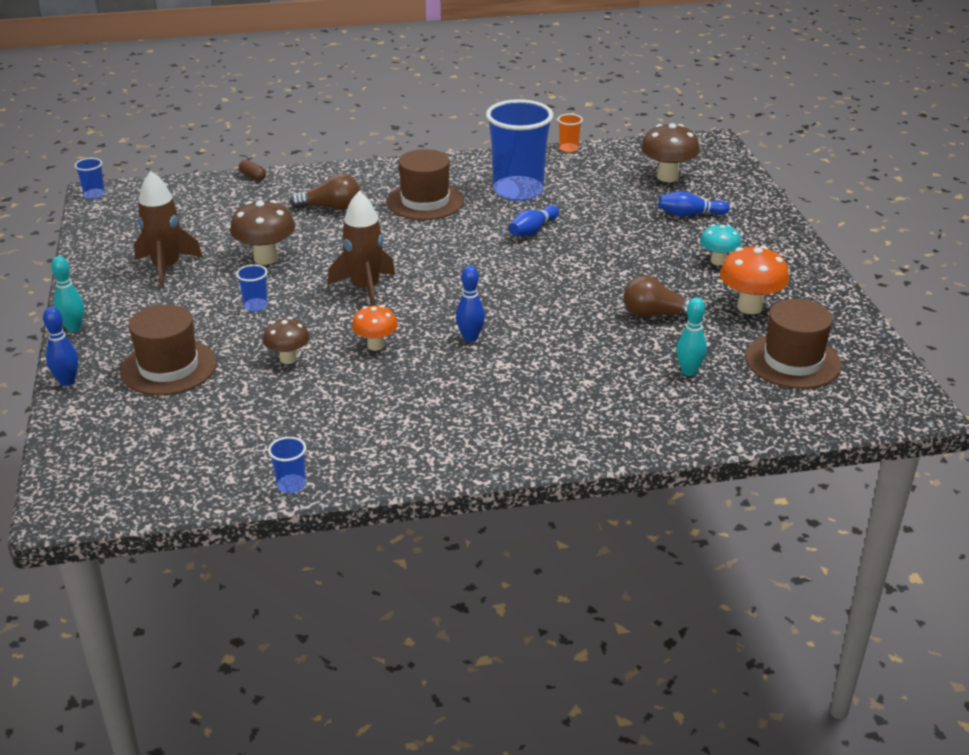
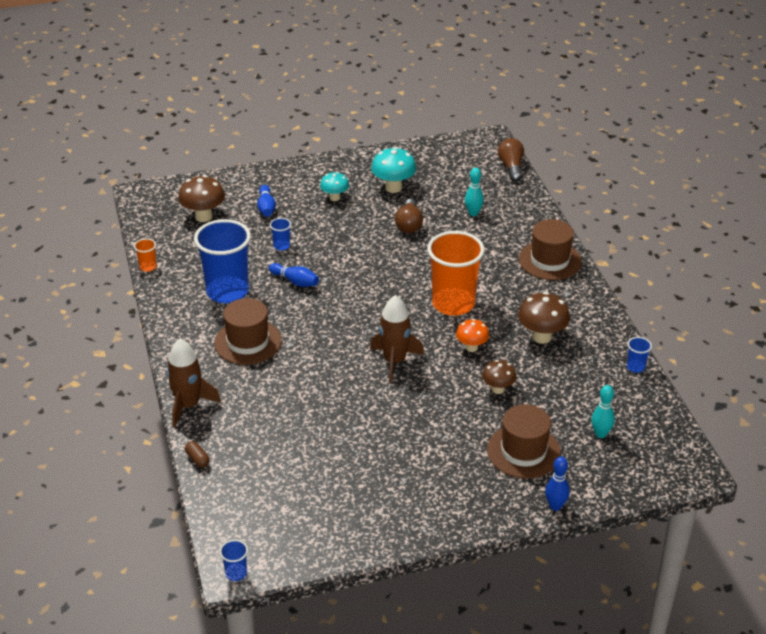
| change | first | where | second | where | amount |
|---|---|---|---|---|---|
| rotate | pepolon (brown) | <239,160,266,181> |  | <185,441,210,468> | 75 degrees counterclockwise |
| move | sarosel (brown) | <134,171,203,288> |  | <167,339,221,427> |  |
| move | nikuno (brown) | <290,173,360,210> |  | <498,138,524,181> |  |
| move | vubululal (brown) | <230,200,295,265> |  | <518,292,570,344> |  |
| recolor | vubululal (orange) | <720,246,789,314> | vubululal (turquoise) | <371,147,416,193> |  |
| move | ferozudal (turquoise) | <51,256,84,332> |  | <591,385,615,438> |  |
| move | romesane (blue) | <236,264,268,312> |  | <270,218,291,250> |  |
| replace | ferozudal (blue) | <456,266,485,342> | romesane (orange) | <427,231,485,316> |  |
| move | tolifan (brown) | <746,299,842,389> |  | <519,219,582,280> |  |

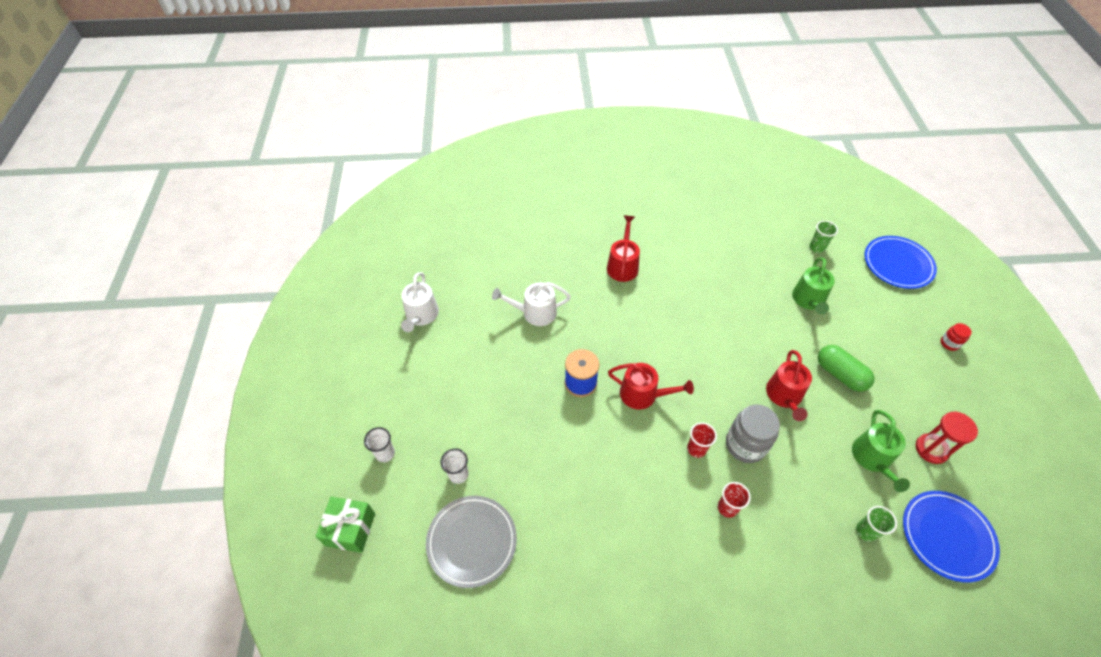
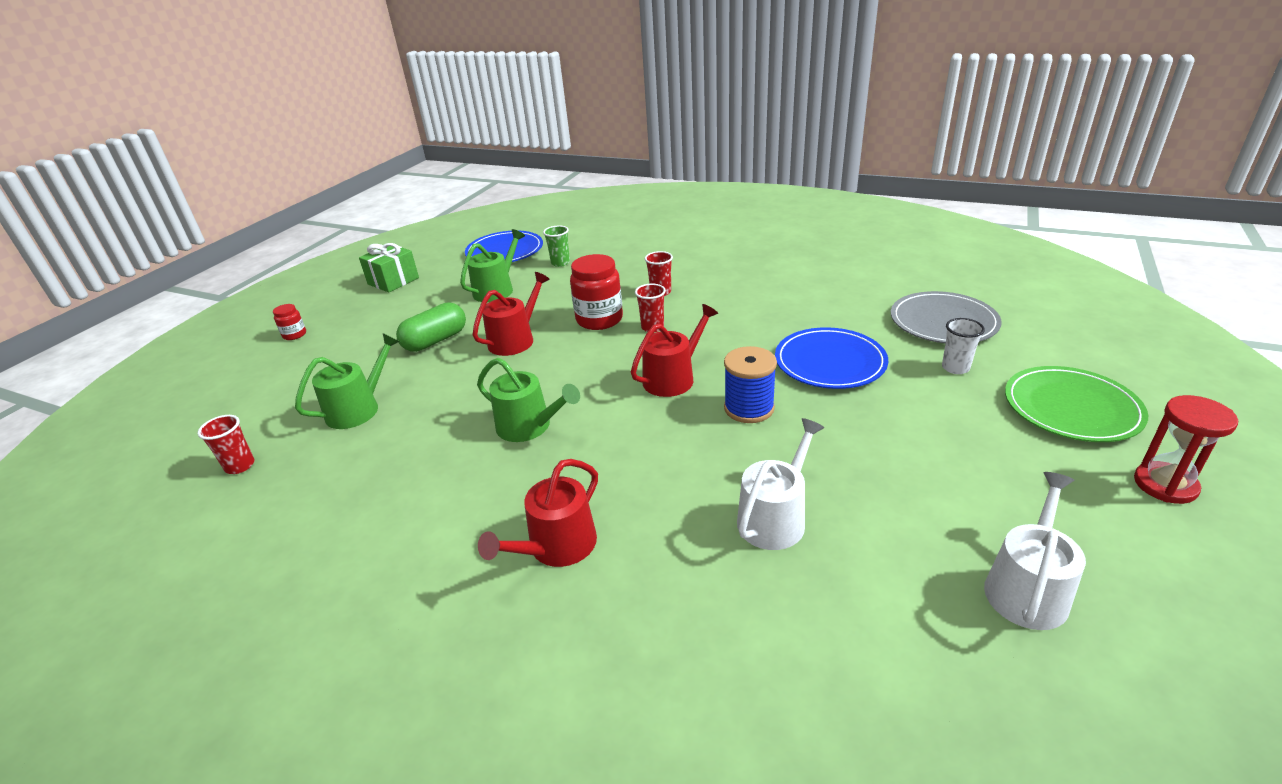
| change | first | where | second | where | amount |
|---|---|---|---|---|---|
| recolor | romesane (green) | <810,221,838,253> | romesane (red) | <198,415,255,474> |  |
| move | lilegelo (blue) | <864,236,937,289> |  | <775,327,888,389> |  |
| rotate | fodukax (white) | <492,282,571,326> |  | <737,418,824,550> | 75 degrees counterclockwise |
| rotate | pepolon (green) | <818,345,875,392> |  | <396,302,466,352> | 60 degrees clockwise |
| rotate | fodukax (red) | <608,363,694,409> |  | <631,304,718,397> | 90 degrees clockwise |
| recolor | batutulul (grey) | <726,404,780,463> | batutulul (red) | <570,254,623,330> |  |
| move | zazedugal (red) | <916,411,978,464> |  | <1134,395,1238,504> |  |
| replace | romesane (white) | <364,427,395,462> | lilegelo (green) | <1005,366,1148,442> |  |
| move | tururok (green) | <315,496,375,553> |  | <359,243,419,293> |  |
| insert |  |  | fodukax (green) | <477,358,580,442> |  |

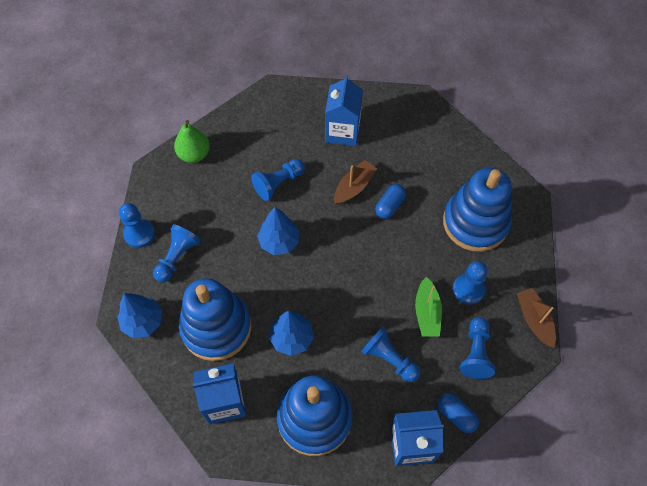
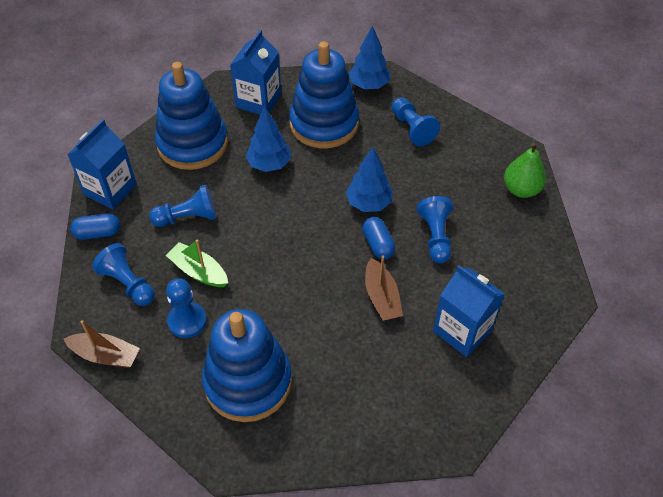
| change | first | where | second | where | amount |
|---|---|---|---|---|---|
| move | pepolon (blue) | <375,184,406,219> |  | <362,217,395,259> |  |
| delete | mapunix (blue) | <119,203,155,248> |  |  |  |

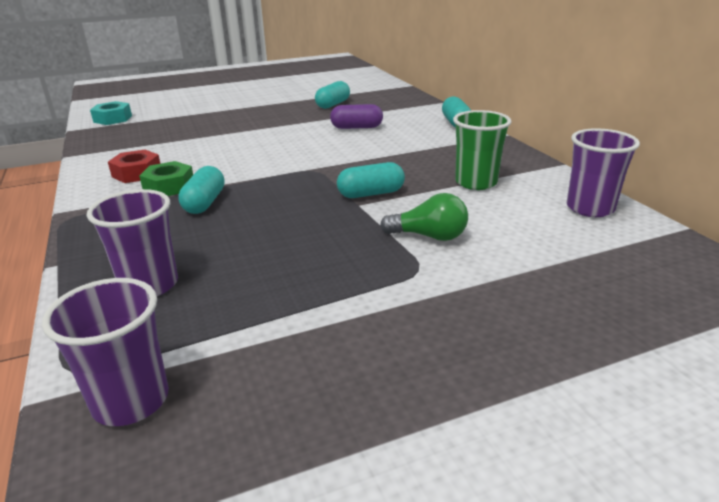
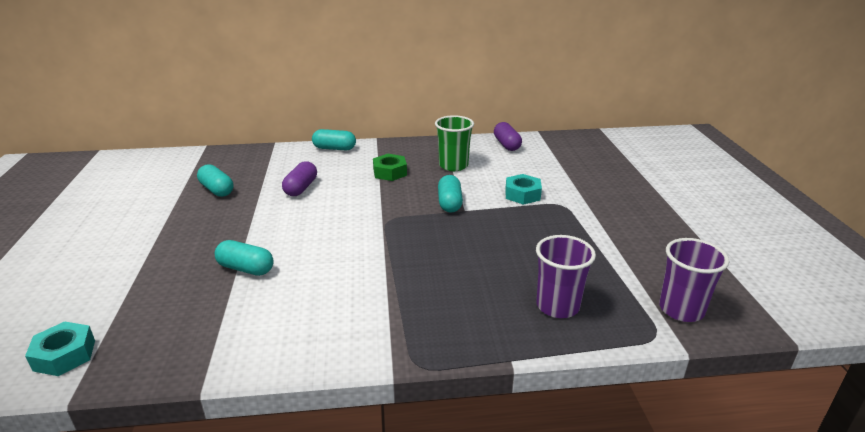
| change | first | where | second | where | amount |
|---|---|---|---|---|---|
| replace | romesane (purple) | <567,128,640,217> | pepolon (purple) | <494,122,522,151> |  |
| delete | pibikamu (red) | <108,150,160,183> |  |  |  |
| move | pibikamu (green) | <139,161,193,196> |  | <373,154,407,181> |  |
| move | pepolon (turquoise) | <178,166,225,214> |  | <215,240,274,276> |  |
| replace | nikuno (green) | <380,193,468,241> | pibikamu (turquoise) | <505,174,542,205> |  |

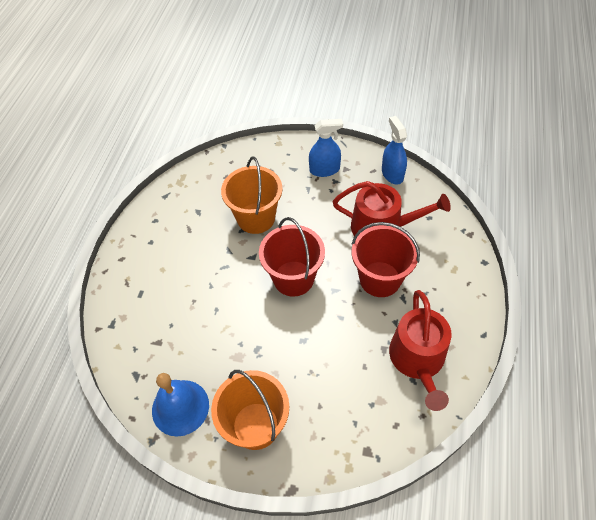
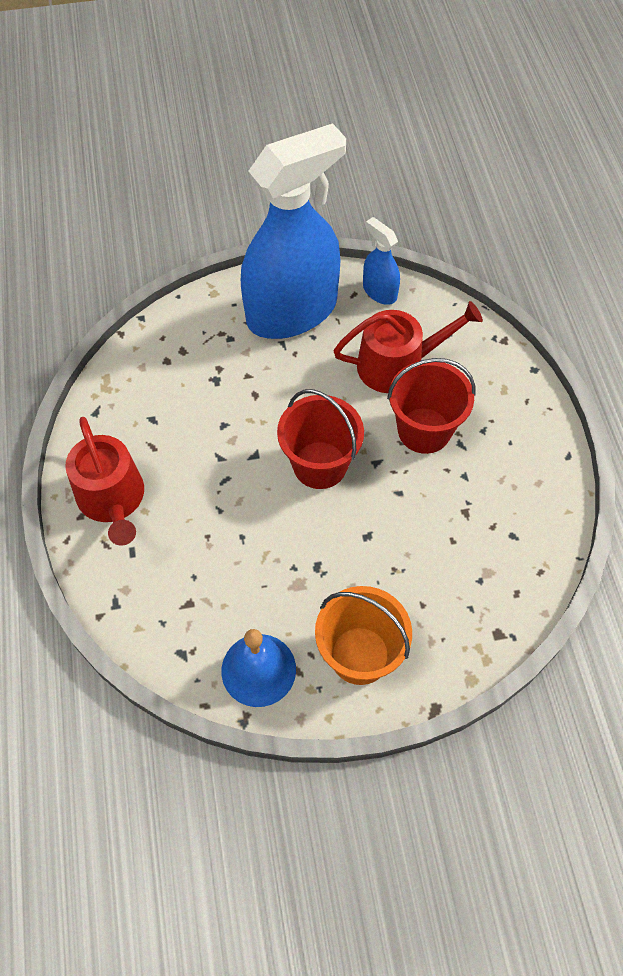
| change | first | where | second | where | amount |
|---|---|---|---|---|---|
| resize | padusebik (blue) | <309,119,343,177> |  | <241,123,346,339> | x2.34 |
| delete | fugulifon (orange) | <221,156,283,234> |  |  |  |
| move | fodukax (red) | <389,290,452,411> |  | <65,417,144,545> |  |

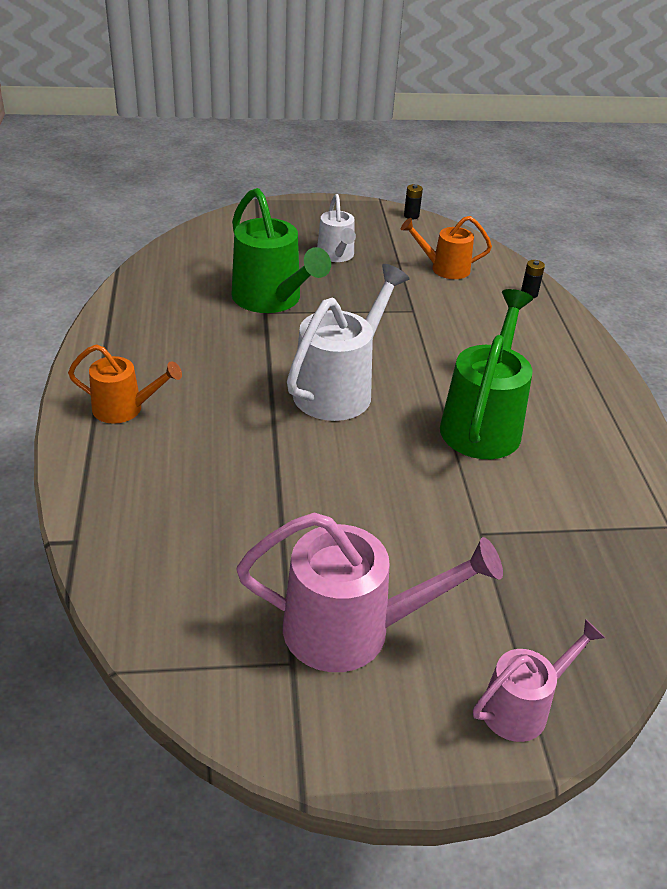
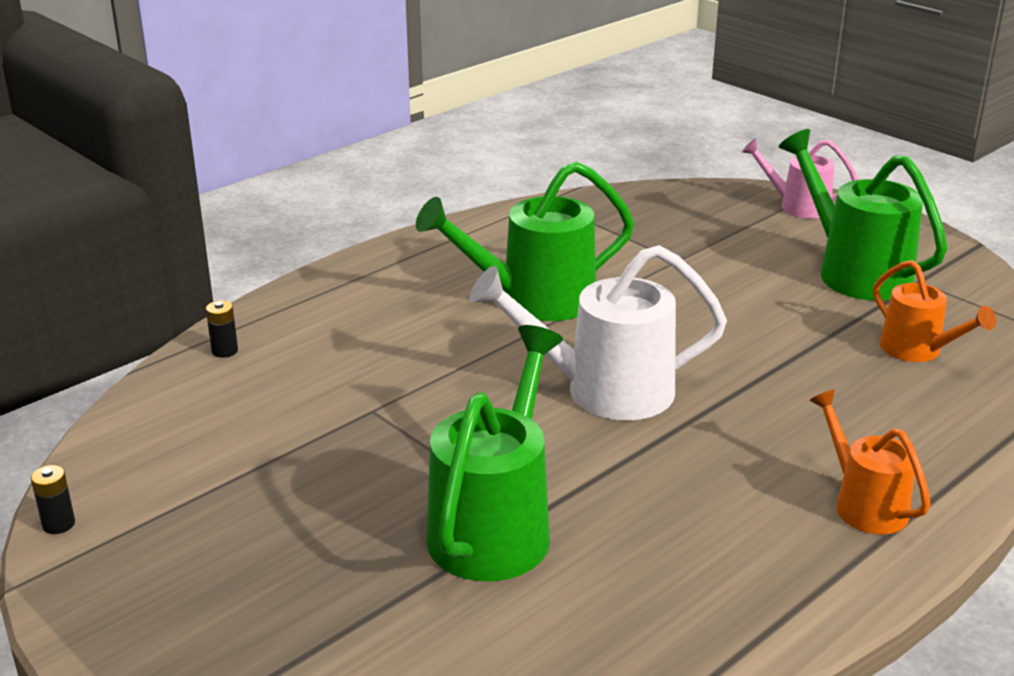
| change | first | where | second | where | amount |
|---|---|---|---|---|---|
| delete | fodukax (white) | <317,194,356,262> |  |  |  |
| move | fodukax (orange) | <401,216,492,279> |  | <873,260,996,362> |  |
| recolor | fodukax (pink) | <236,512,503,672> | fodukax (green) | <779,129,947,301> |  |

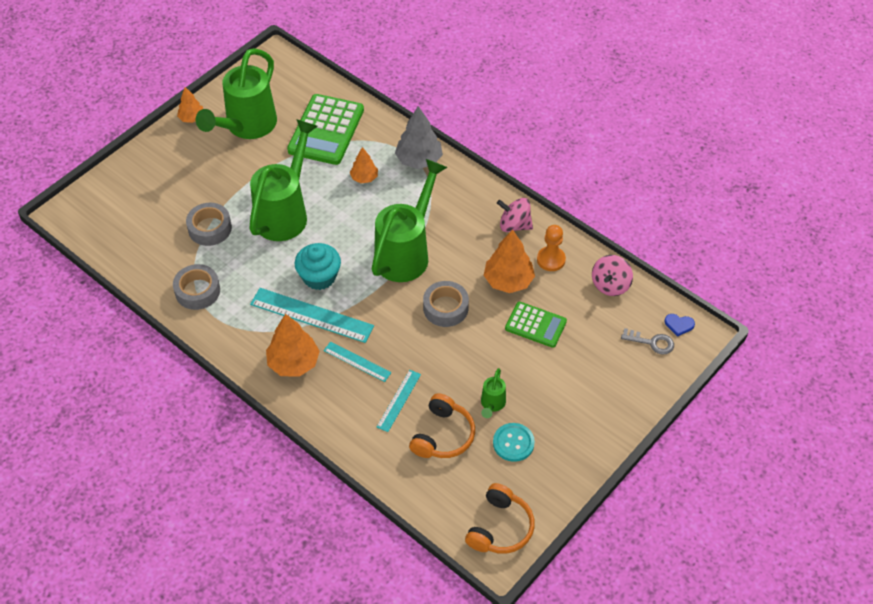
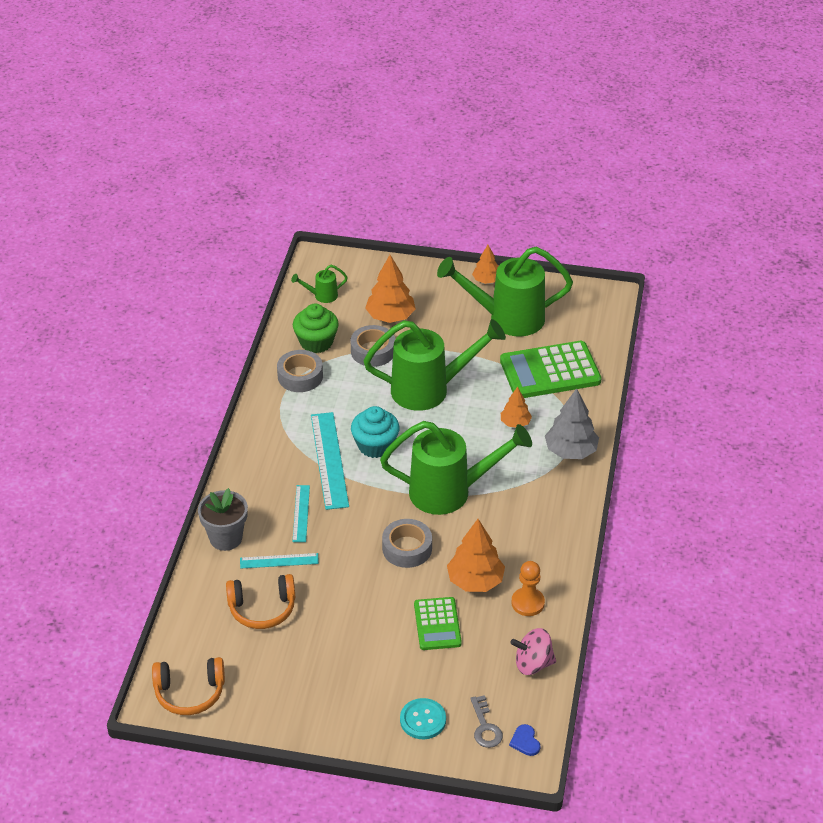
| change | first | where | second | where | amount |
|---|---|---|---|---|---|
| delete | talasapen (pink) | <497,198,533,232> |  |  |  |
| move | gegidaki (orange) | <266,314,320,377> |  | <365,255,416,323> |  |
| move | fodukax (green) | <481,368,506,418> |  | <291,265,348,303> |  |
| move | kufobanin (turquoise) | <493,423,535,462> |  | <400,698,446,739> |  |
| insert |  |  | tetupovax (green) | <293,303,339,353> |  |
| insert |  |  | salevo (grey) | <198,488,248,551> |  |

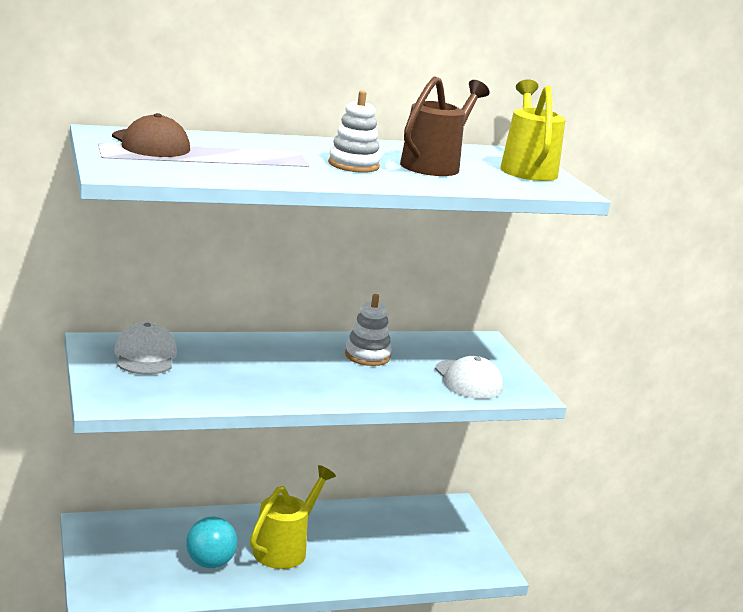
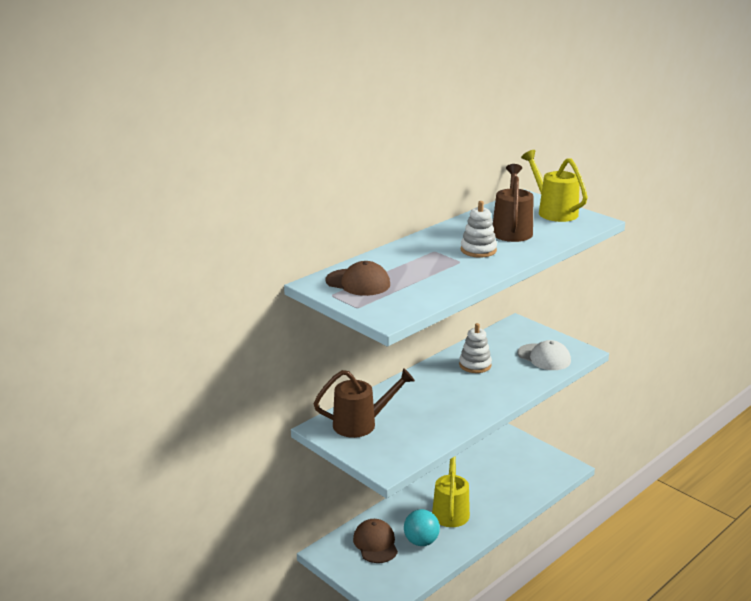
| change | first | where | second | where | amount |
|---|---|---|---|---|---|
| replace | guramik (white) | <114,322,177,374> | fodukax (brown) | <313,368,415,438> |  |
| insert |  |  | guramik (brown) | <353,519,398,563> |  |

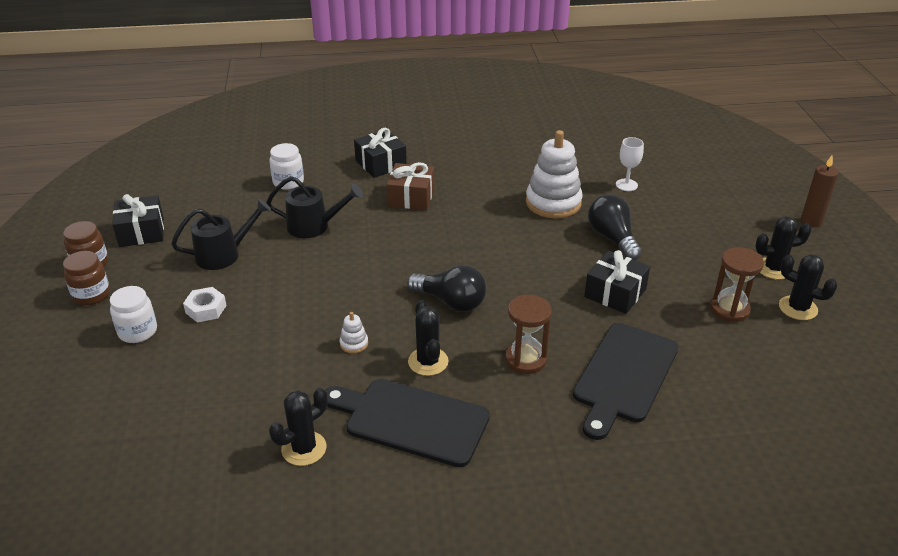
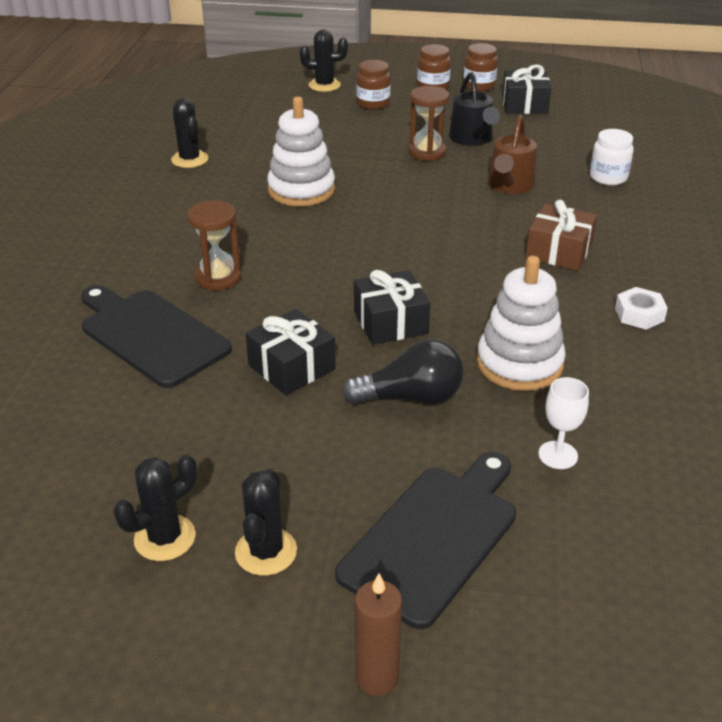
| change | first | where | second | where | amount |
|---|---|---|---|---|---|
| move | tururok (black) | <354,128,407,178> |  | <354,270,430,345> |  |
| recolor | fodukax (black) | <266,176,363,238> | fodukax (brown) | <488,115,537,194> |  |
| move | zazedugal (brown) | <710,247,764,322> |  | <408,86,449,161> |  |
| delete | nikuno (black) | <407,265,487,312> |  |  |  |
| recolor | batutulul (white) | <110,286,157,343> | batutulul (brown) | <356,60,391,110> |  |
| move | pibikamu (white) | <183,287,227,322> |  | <615,287,668,329> |  |
| move | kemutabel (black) | <408,300,449,376> |  | <300,29,348,92> |  |
| resize | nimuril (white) | <340,312,368,353> |  | <267,97,335,206> | x2.39 |
| move | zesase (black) | <325,379,490,467> |  | <335,452,516,629> |  |

